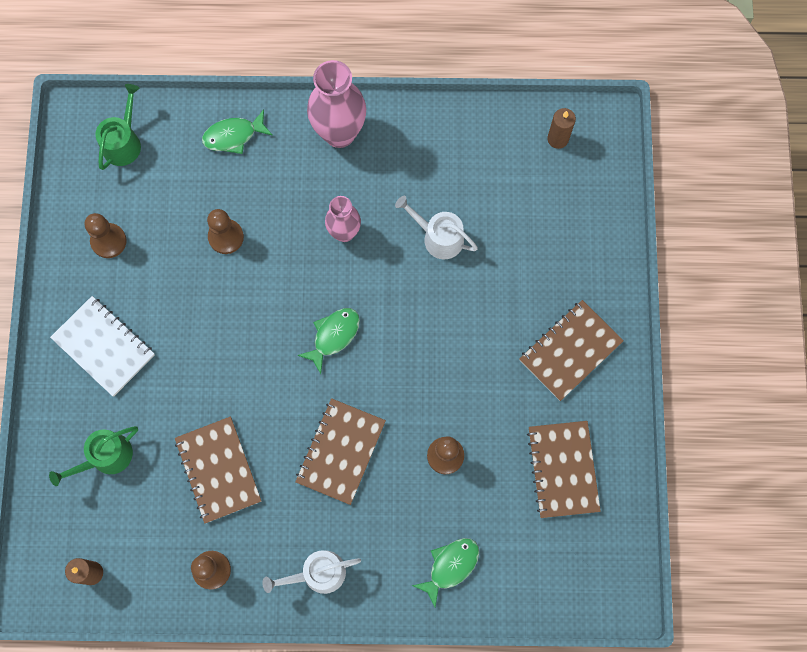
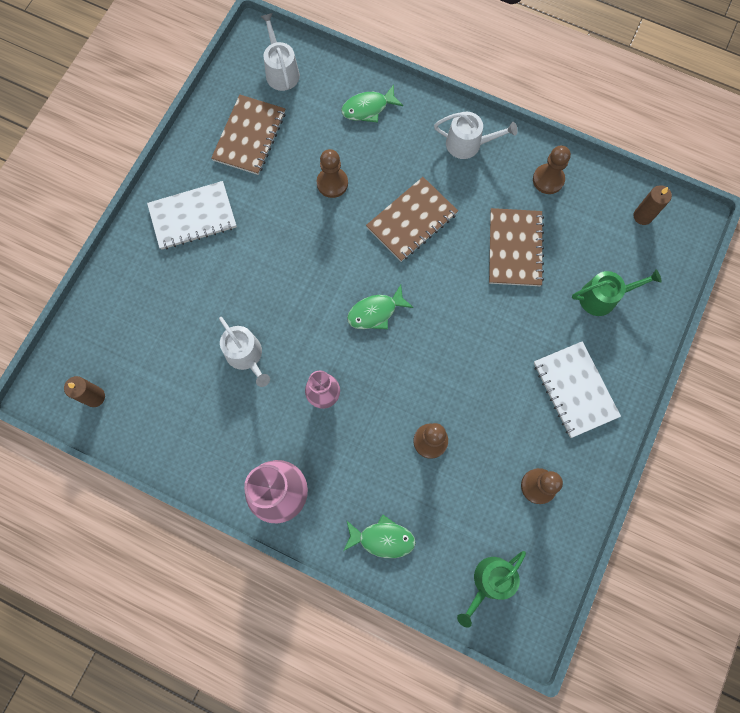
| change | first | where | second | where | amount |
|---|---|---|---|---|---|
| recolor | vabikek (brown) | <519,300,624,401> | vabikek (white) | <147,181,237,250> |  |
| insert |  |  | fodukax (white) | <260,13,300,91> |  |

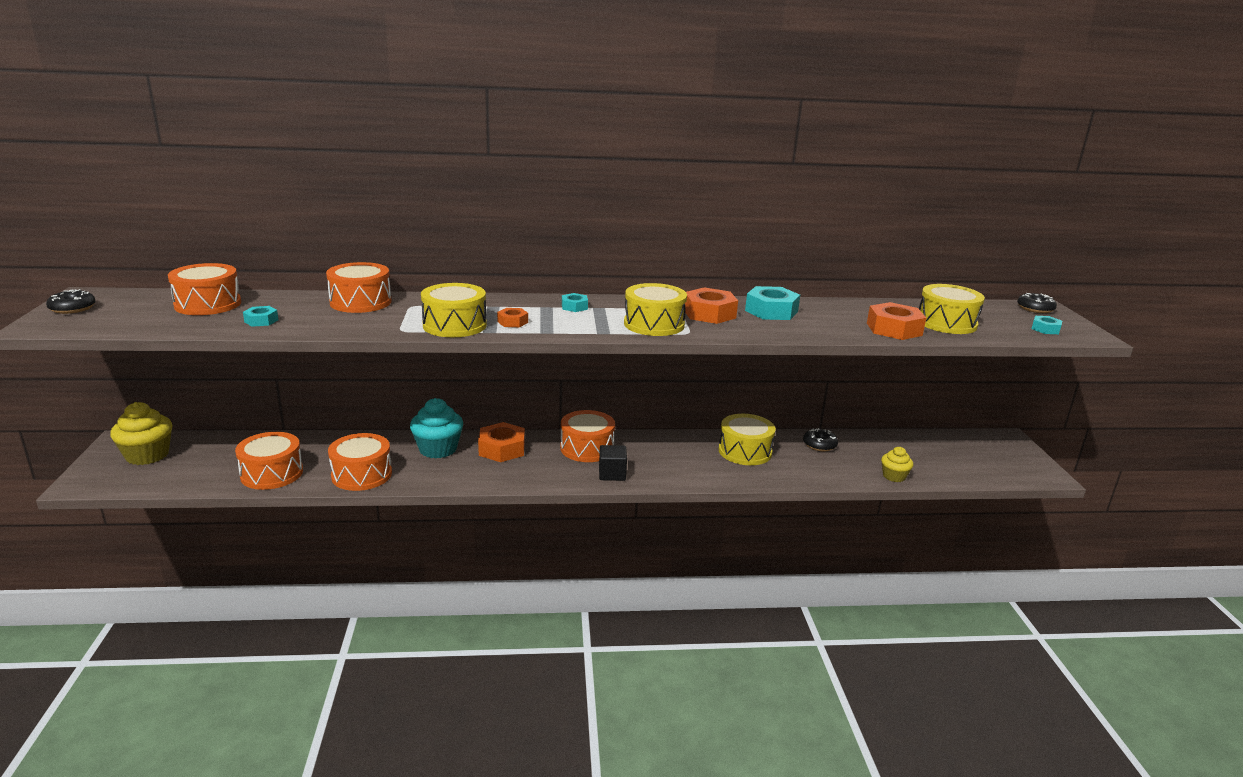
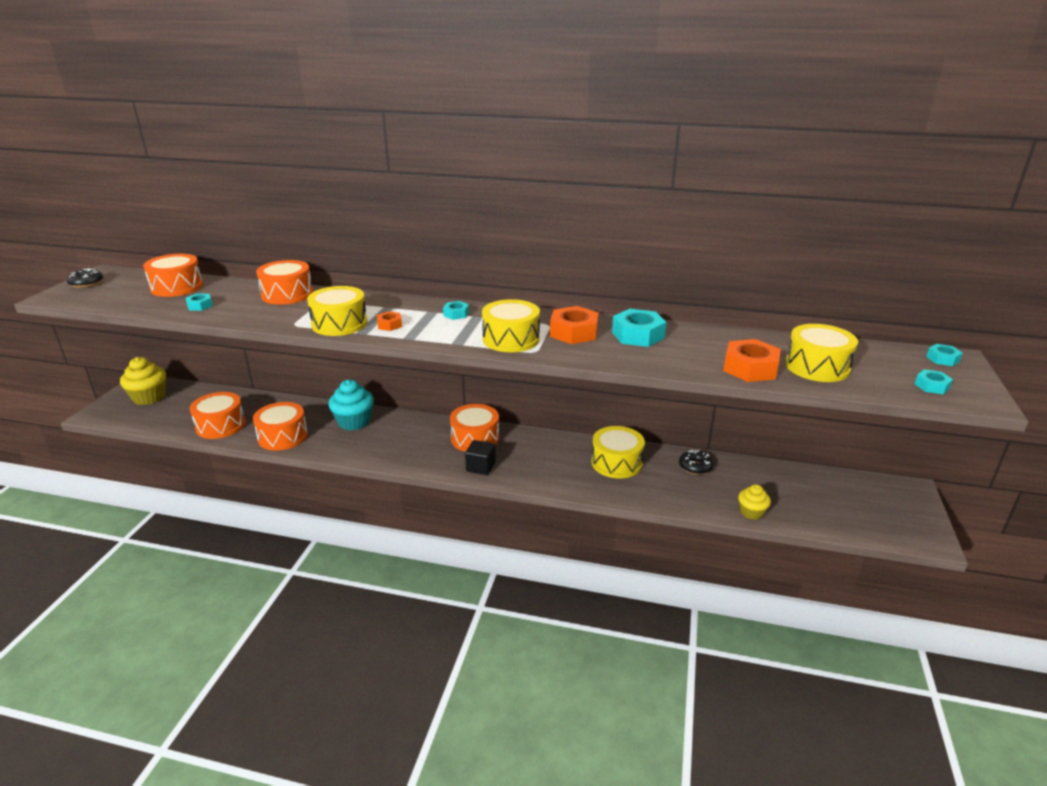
| change | first | where | second | where | amount |
|---|---|---|---|---|---|
| replace | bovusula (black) | <1017,293,1057,313> | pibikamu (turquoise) | <926,344,963,366> |  |
| delete | pibikamu (orange) | <478,422,525,462> |  |  |  |

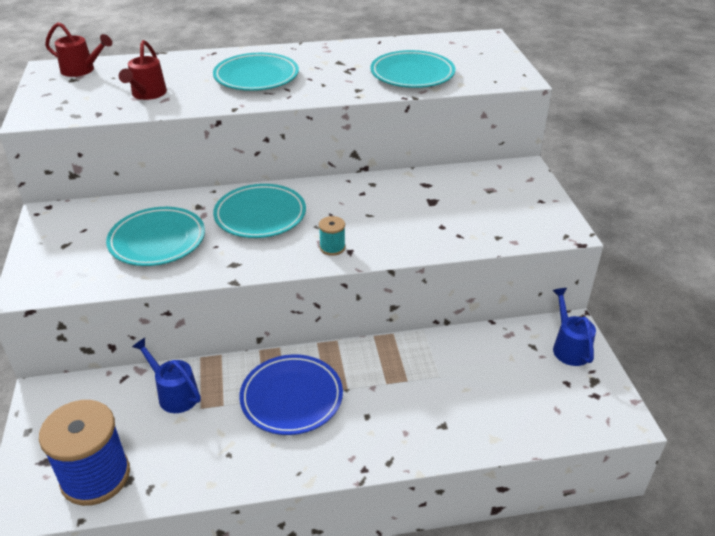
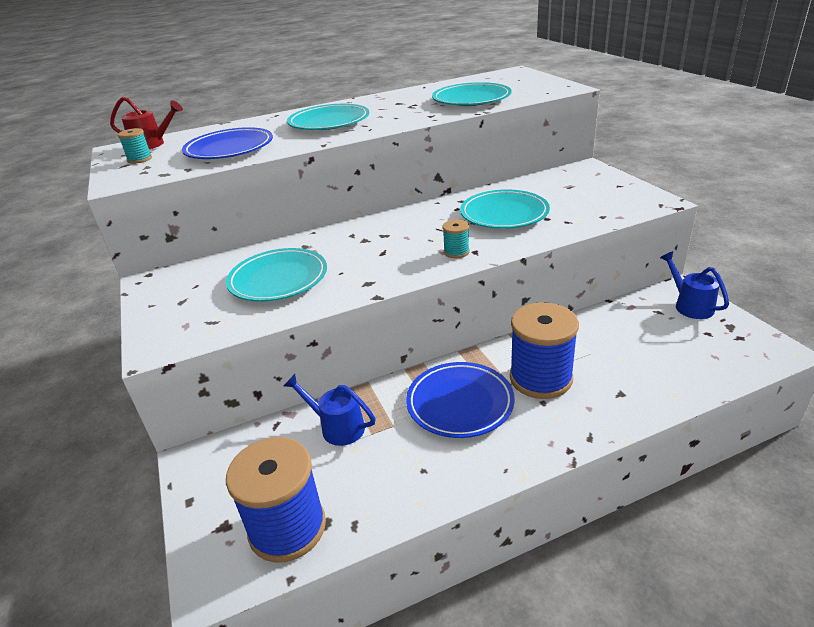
| change | first | where | second | where | amount |
|---|---|---|---|---|---|
| replace | fodukax (red) | <119,40,167,100> | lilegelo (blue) | <182,127,273,159> |  |
| move | lilegelo (turquoise) | <213,184,306,238> |  | <460,189,550,229> |  |
| insert |  |  | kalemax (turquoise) | <118,128,152,164> |  |
| insert |  |  | kalemax (blue) | <510,302,579,399> |  |

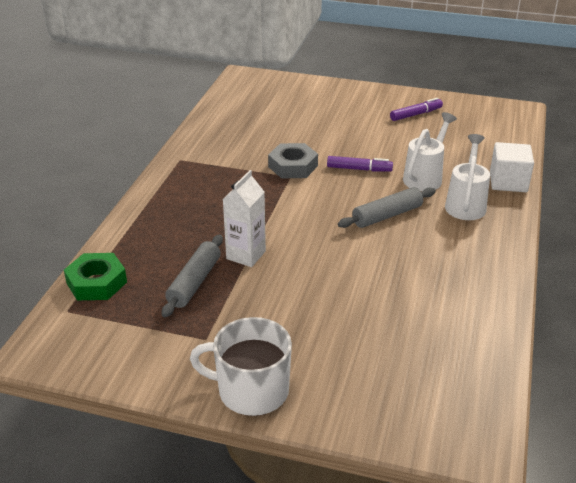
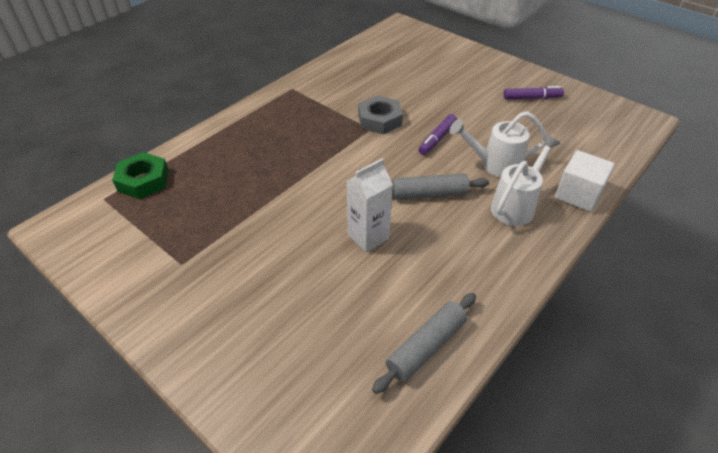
| change | first | where | second | where | amount |
|---|---|---|---|---|---|
| rotate | fodukax (white) | <403,112,457,191> |  | <449,111,547,177> | 150 degrees counterclockwise |
| rotate | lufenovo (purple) | <327,156,393,171> |  | <418,114,457,155> | 90 degrees clockwise |
| move | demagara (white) | <223,170,266,267> |  | <347,158,393,252> |  |
| move | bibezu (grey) | <162,235,223,317> |  | <372,293,476,394> |  |
| delete | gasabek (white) | <190,317,292,416> |  |  |  |

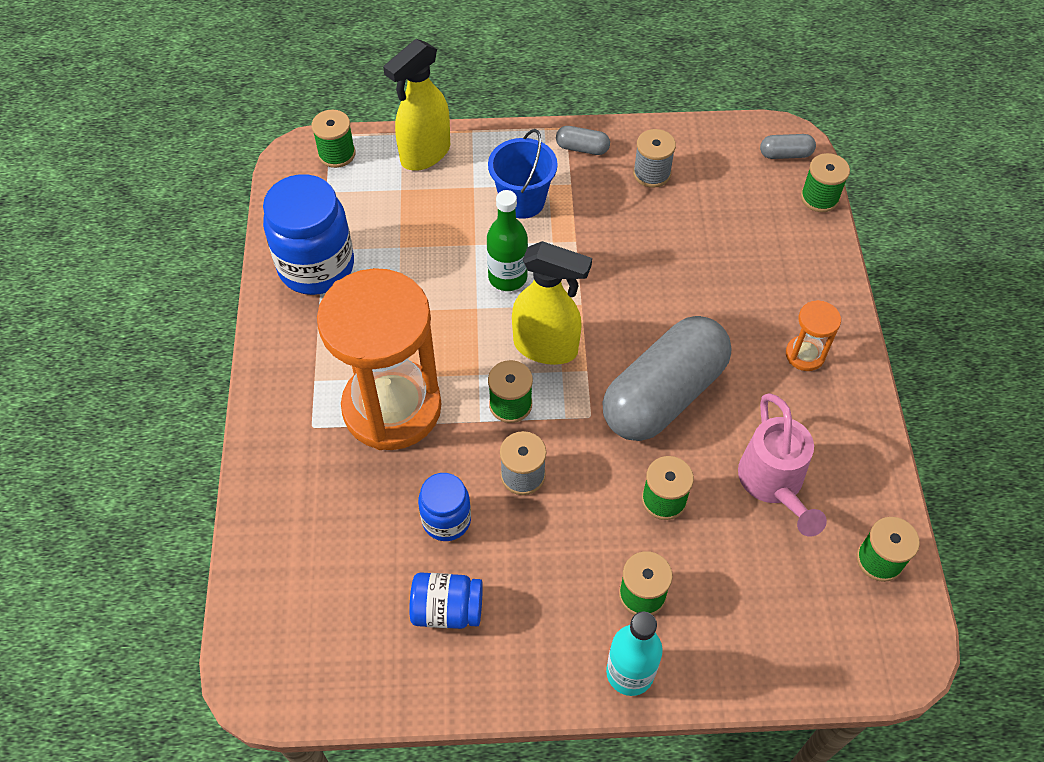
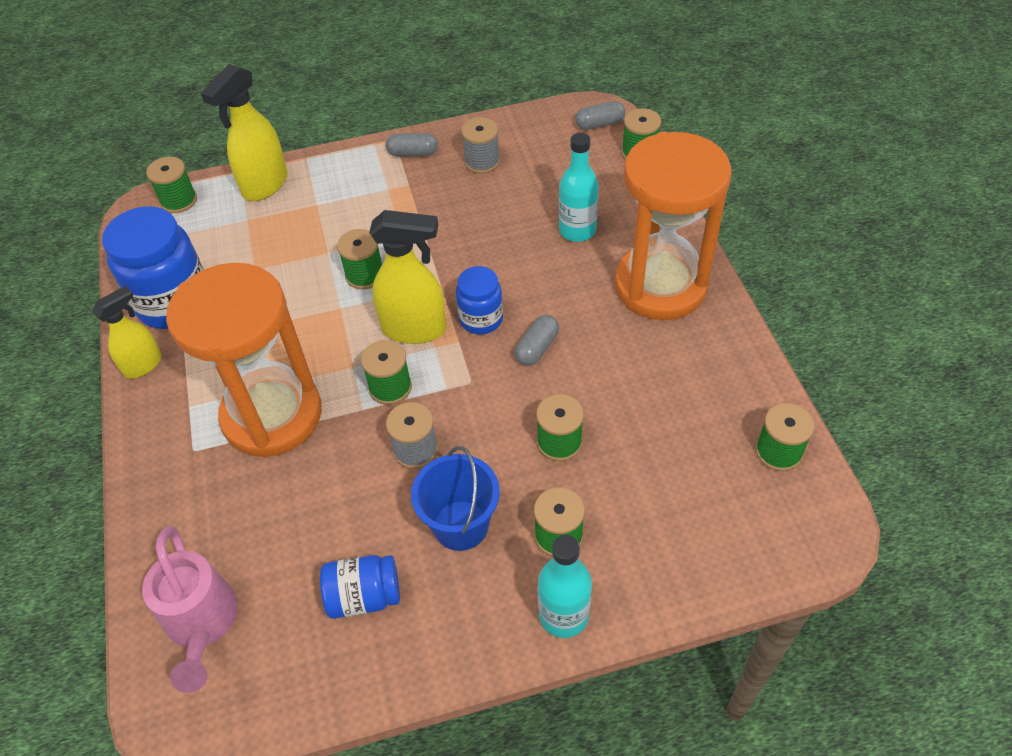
| change | first | where | second | where | amount |
|---|---|---|---|---|---|
| move | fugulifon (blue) | <488,129,558,219> |  | <411,446,500,551> |  |
| replace | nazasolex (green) | <487,190,528,291> | kalemax (green) | <337,229,382,290> |  |
| resize | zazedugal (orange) | <786,300,841,371> |  | <615,132,731,320> | x2.42 |
| resize | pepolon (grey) | <602,316,731,441> |  | <515,315,559,366> | x0.40 |
| move | fodukax (pink) | <738,393,827,537> |  | <142,526,238,693> |  |
| move | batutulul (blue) | <418,473,471,541> |  | <456,266,503,334> |  |
| insert |  |  | nazasolex (turquoise) | <559,133,599,242> |  |
| insert |  |  | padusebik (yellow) | <92,286,162,378> |  |

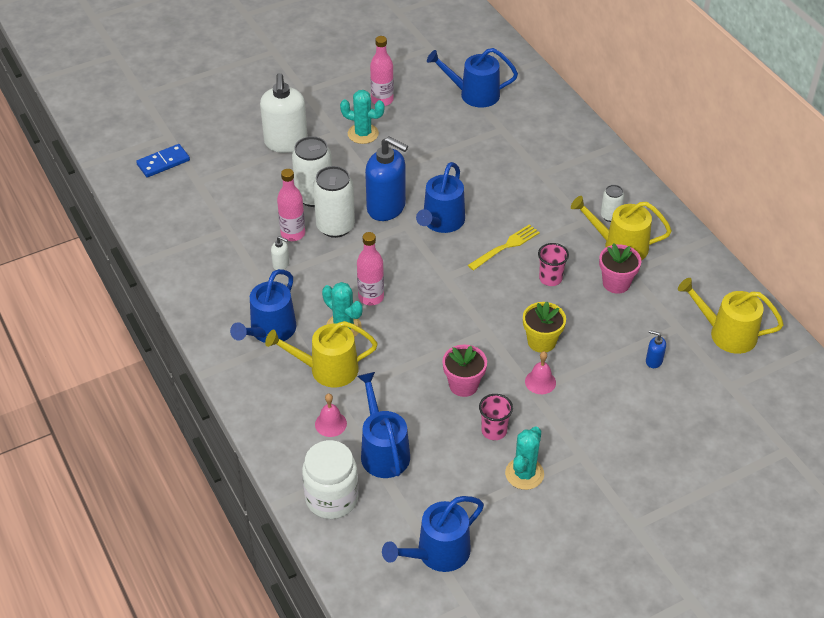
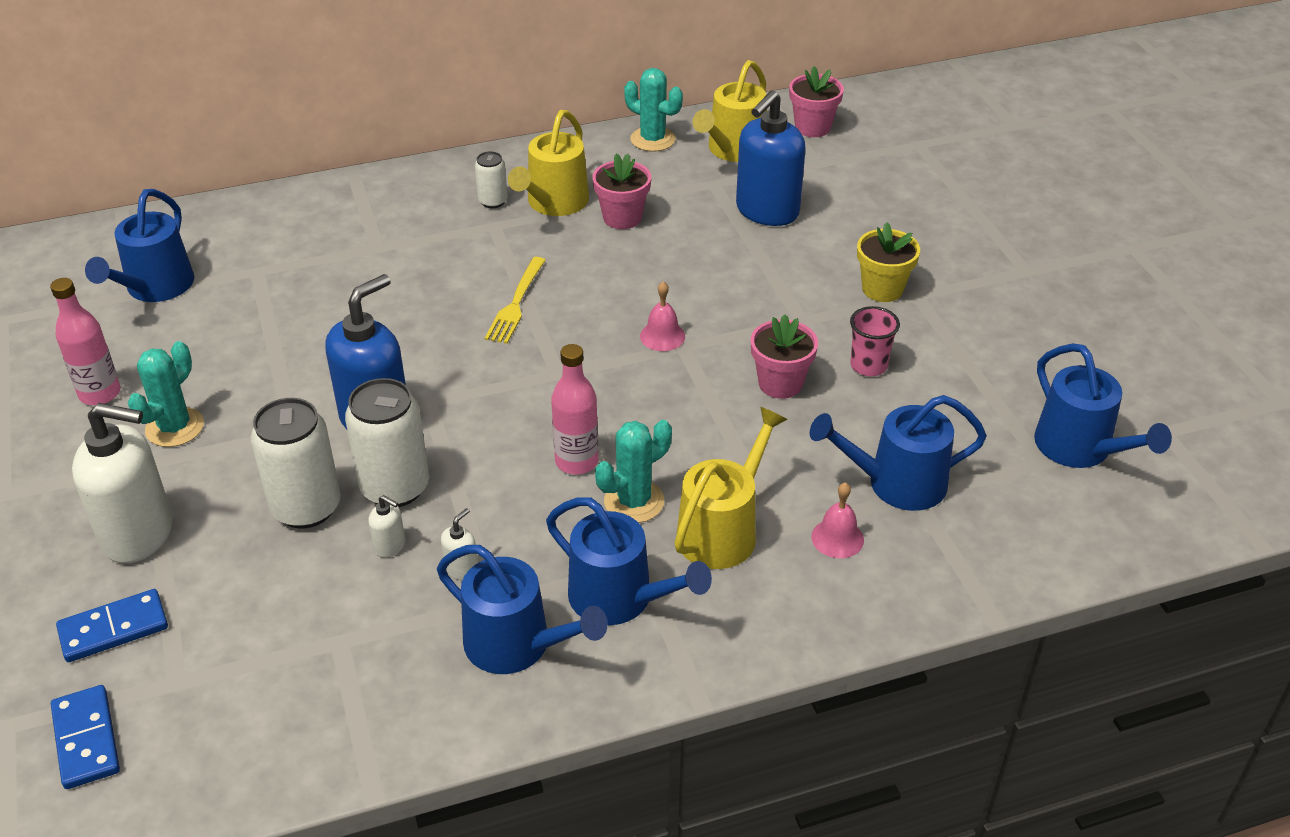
| change | first | where | second | where | amount |
|---|---|---|---|---|---|
| move | fodukax (blue) | <416,162,465,233> |  | <437,545,608,674> |  |
| replace | nazasolex (pink) | <277,169,305,241> | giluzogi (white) | <369,495,405,558> |  |
| rotate | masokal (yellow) | <468,224,540,271> |  | <485,257,546,344> | 135 degrees counterclockwise |
| delete | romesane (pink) | <538,243,569,286> |  |  |  |
| move | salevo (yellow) | <523,302,566,353> |  | <857,222,920,302> |  |
| rotate | fodukax (yellow) | <265,321,377,388> |  | <675,407,788,569> | 150 degrees counterclockwise |
| resize | giluzogi (blue) | <646,330,666,368> |  | <736,90,806,226> | x2.41 |
| move | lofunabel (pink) | <525,351,556,394> |  | <640,281,685,351> |  |
| move | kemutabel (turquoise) | <505,426,544,490> |  | <624,68,683,152> |  |
| delete | batutulul (white) | <302,440,359,519> |  |  |  |
| insert |  |  | salevo (pink) | <789,66,844,137> |  |
| insert |  |  | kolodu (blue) | <56,589,168,662> |  |

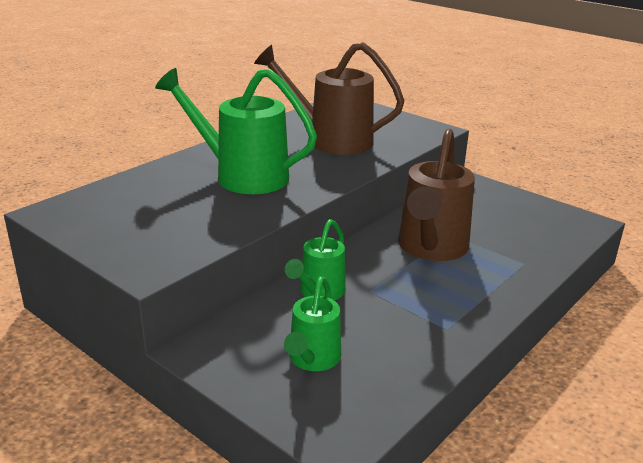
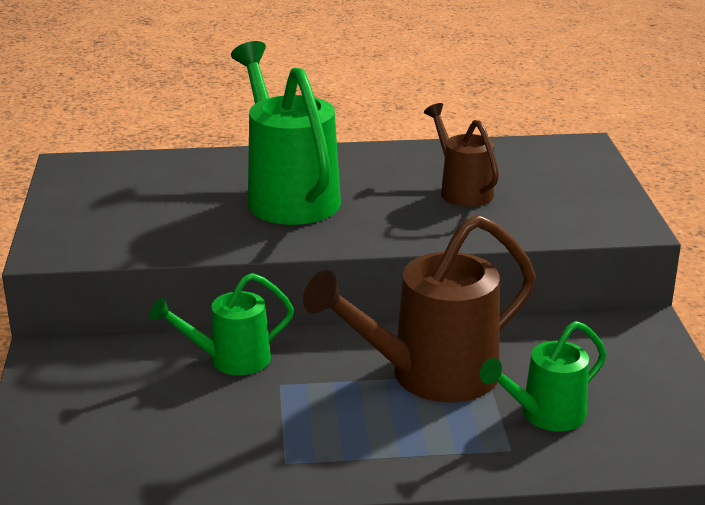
| change | first | where | second | where | amount |
|---|---|---|---|---|---|
| resize | fodukax (brown) | <254,42,404,155> |  | <424,103,499,207> | x0.57 |
| move | fodukax (green) | <284,276,341,371> |  | <480,321,607,431> |  |

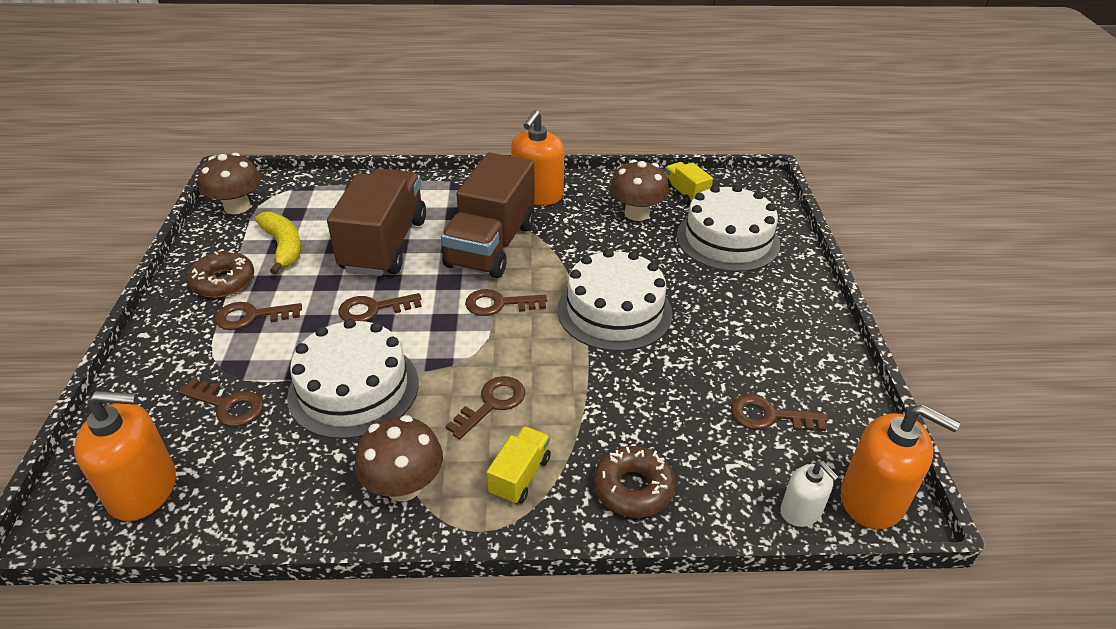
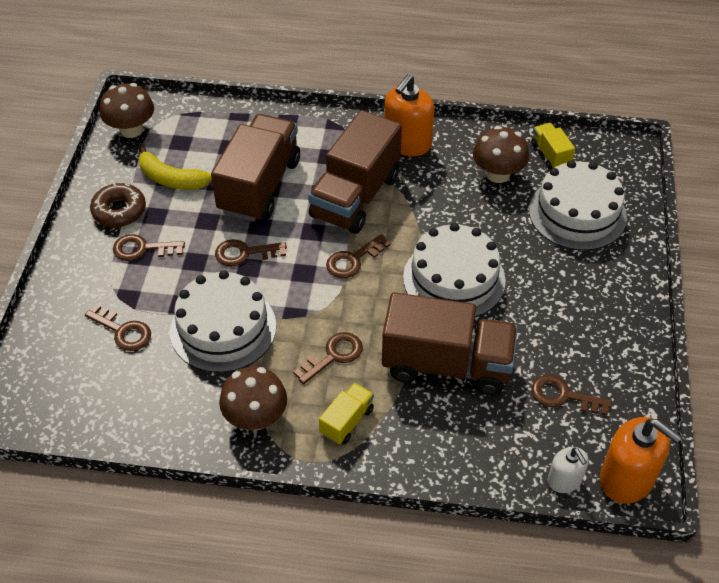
| change | first | where | second | where | amount |
|---|---|---|---|---|---|
| rotate | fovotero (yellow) | <255,212,301,275> |  | <139,145,212,190> | 135 degrees clockwise |
| rotate | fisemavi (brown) | <465,289,547,316> |  | <326,234,391,278> | 45 degrees counterclockwise |
| delete | giluzogi (orange) | <74,391,176,521> |  |  |  |
| delete | bovusula (brown) | <593,446,676,518> |  |  |  |
| insert |  |  | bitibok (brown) | <382,292,518,395> |  |

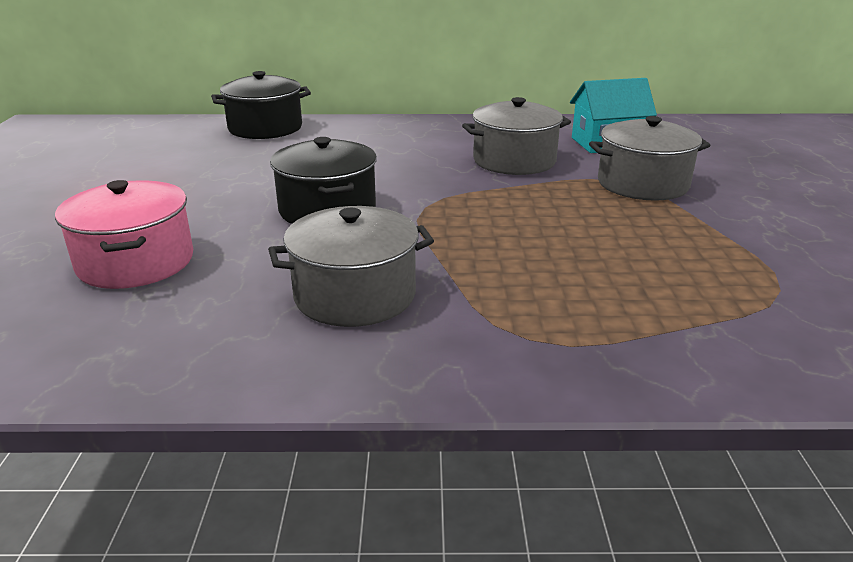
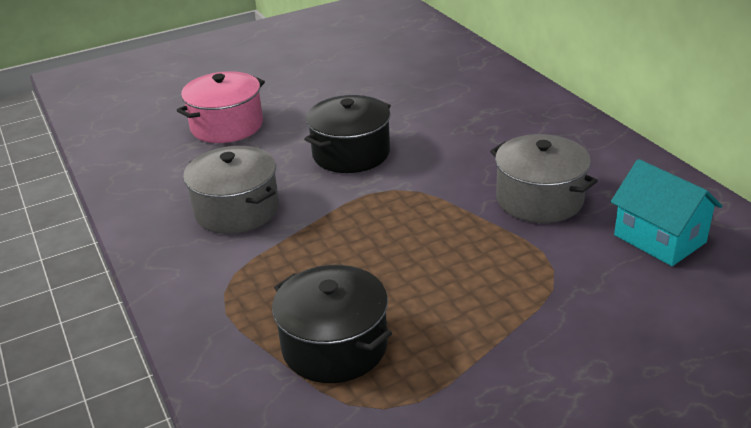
| change | first | where | second | where | amount |
|---|---|---|---|---|---|
| move | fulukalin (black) | <211,71,311,139> |  | <272,265,392,383> |  |
| delete | fulukalin (grey) | <589,116,710,201> |  |  |  |

